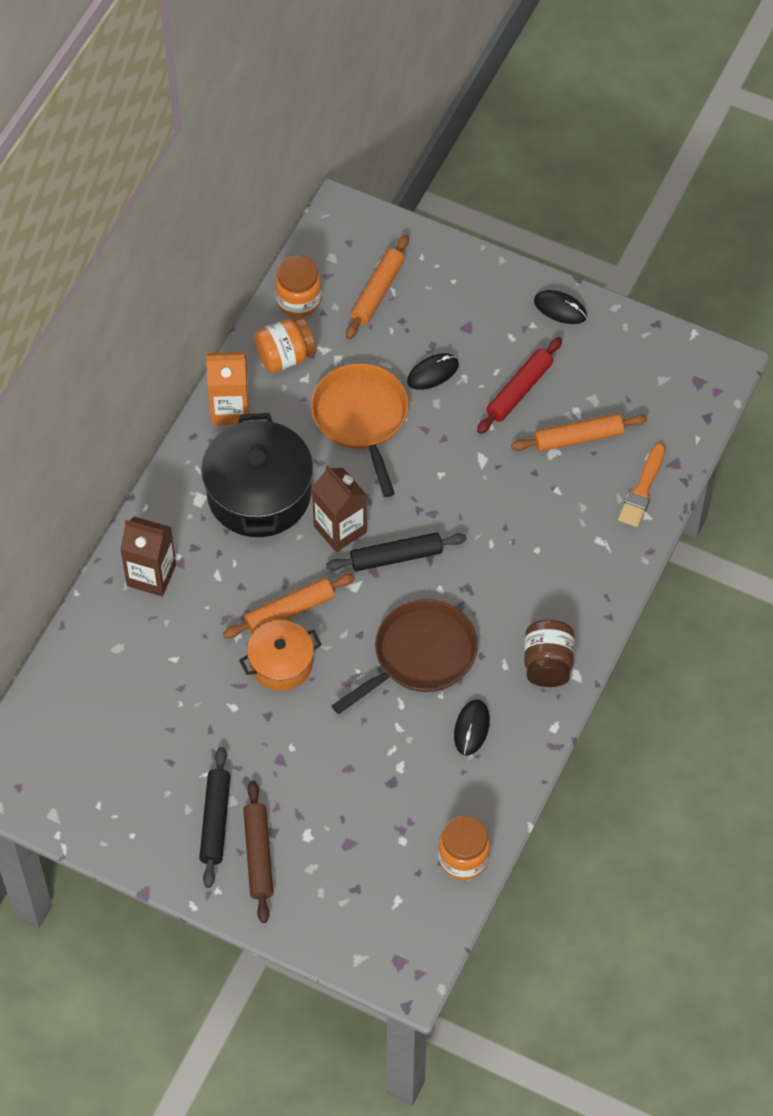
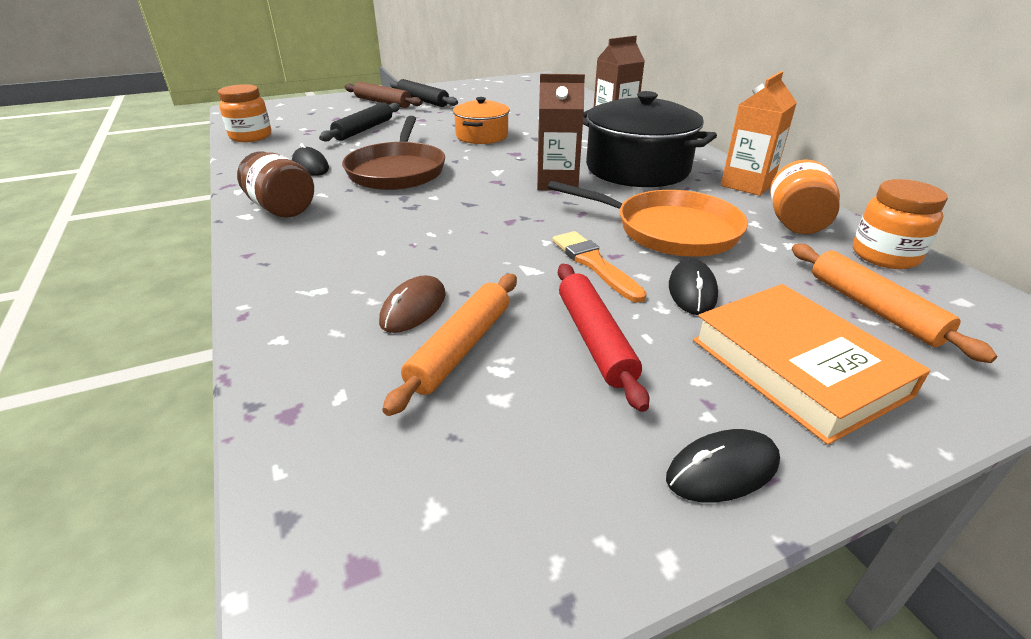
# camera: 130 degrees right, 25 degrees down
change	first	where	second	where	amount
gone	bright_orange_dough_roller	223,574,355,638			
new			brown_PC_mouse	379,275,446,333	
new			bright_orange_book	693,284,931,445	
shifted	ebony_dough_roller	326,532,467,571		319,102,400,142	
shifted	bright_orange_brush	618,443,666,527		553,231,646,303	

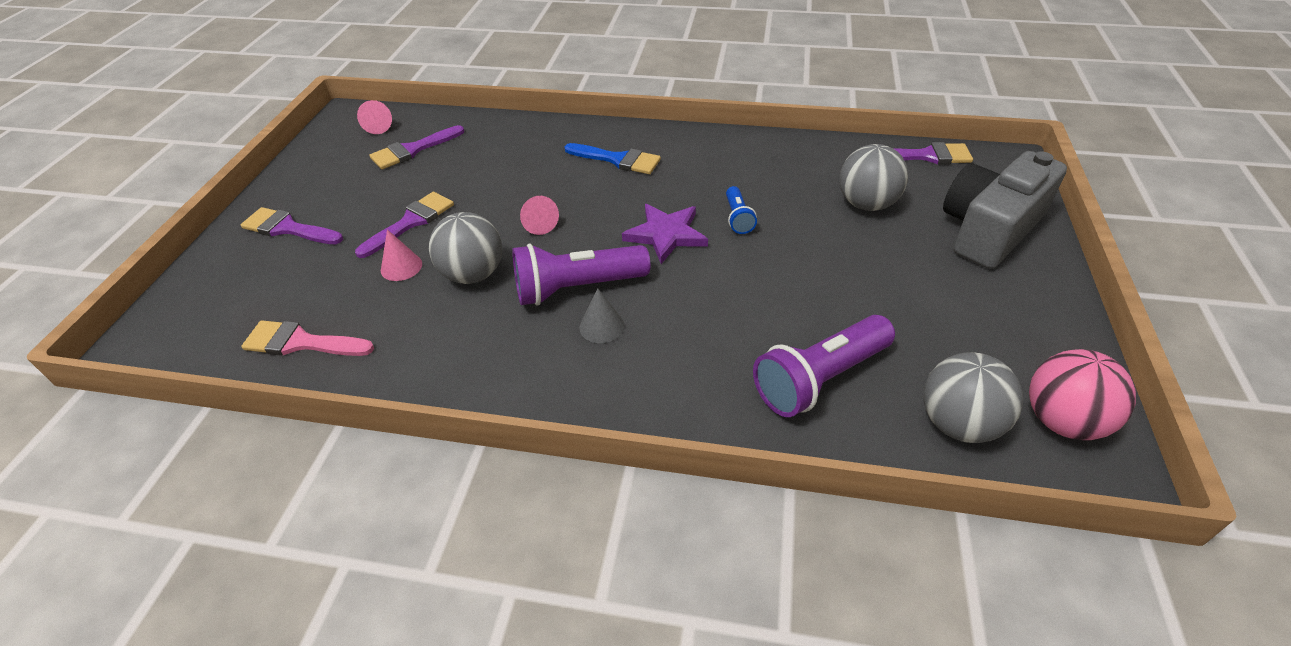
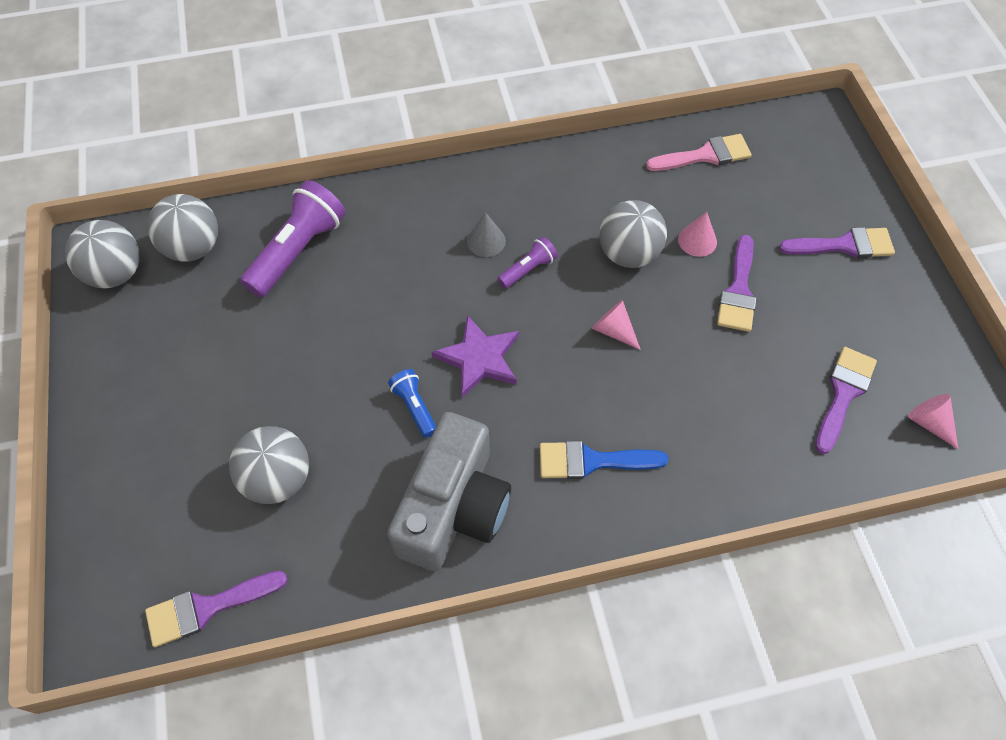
# camera: 155 degrees right, 15 degrees up
change	first	where	second	where	amount
shifted	gray_compact_camera	943,151,1067,269		387,412,511,571	
repainted	pink_ball	1029,349,1136,440	gray_ball	65,220,140,288	
scaled	violet_pocket_torch	512,244,650,306		497,236,558,289	x0.51

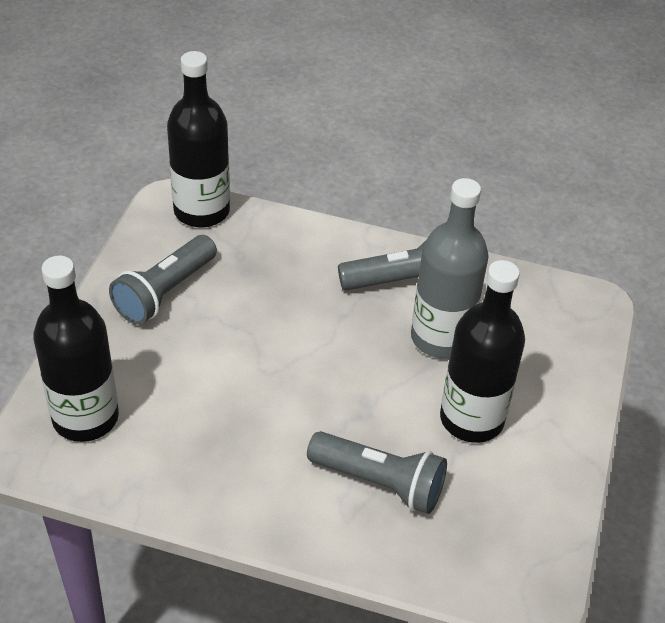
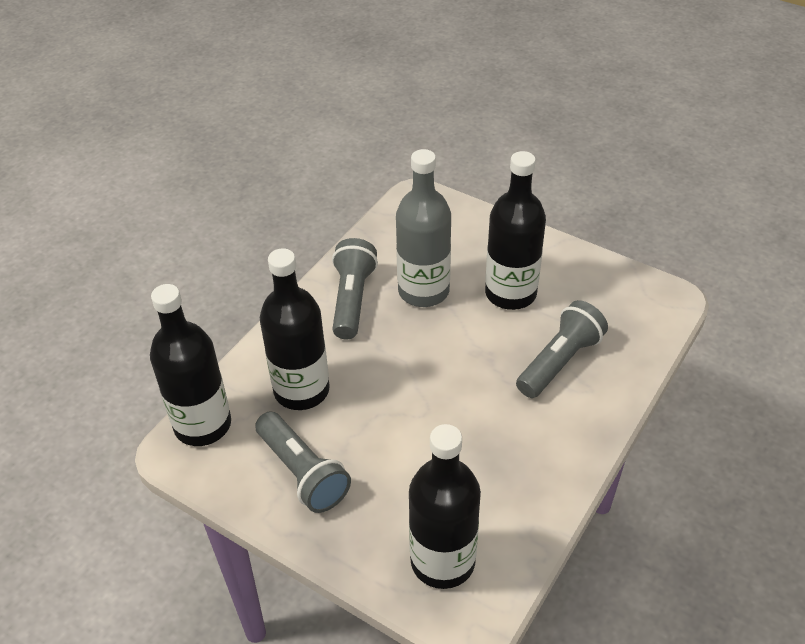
# camera: 70 degrees left, 0 degrees up
change	first	where	second	where	amount
new			ebony_flask	260,248,330,410	

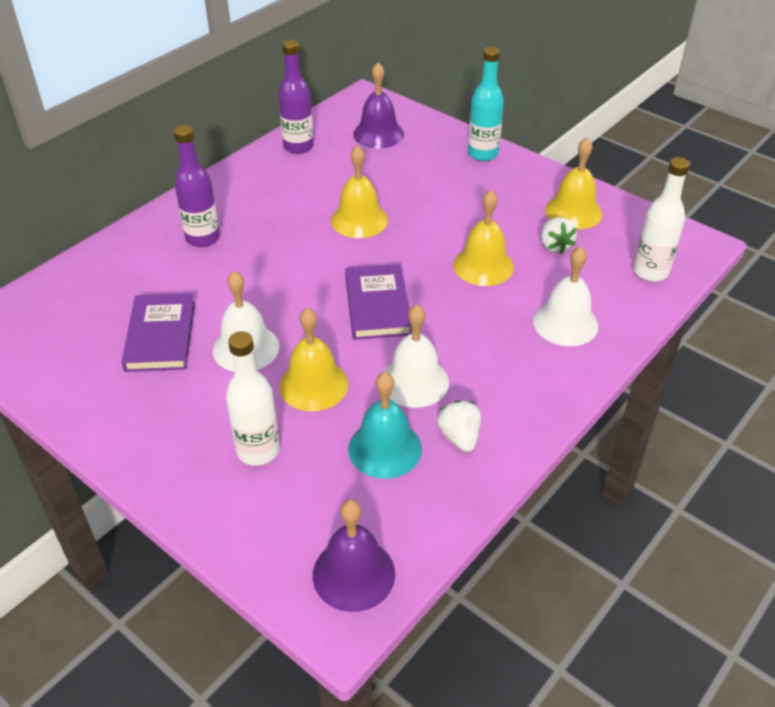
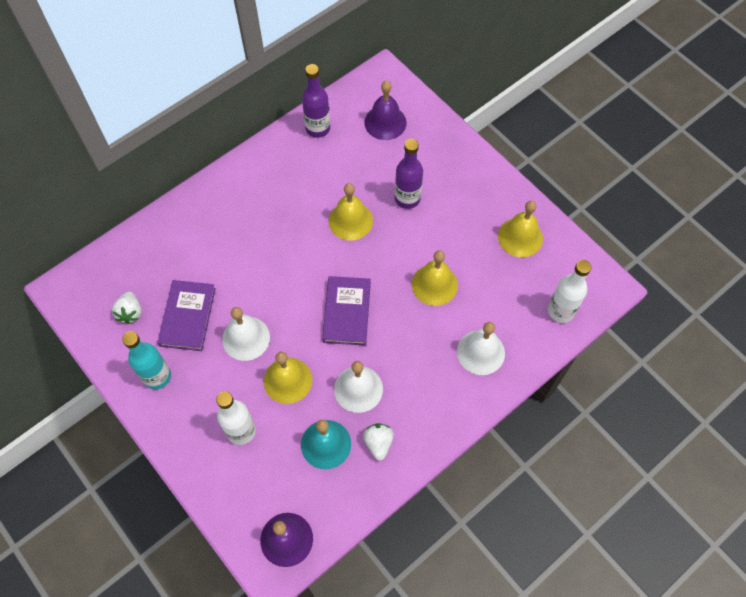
# camera: 10 degrees right, 20 degrees up
change	first	where	second	where	amount
shifted	violet_flask	174,125,220,247		395,139,423,209	
shifted	aqua_flask	468,46,504,161		122,331,171,389	
shifted	pure_white_toy_strawberry	541,217,577,254		112,291,142,324	

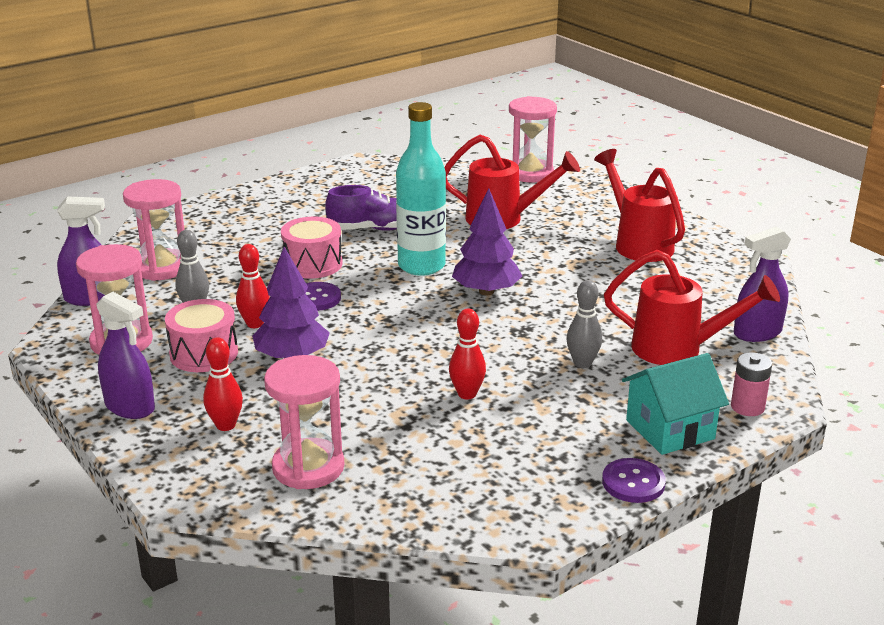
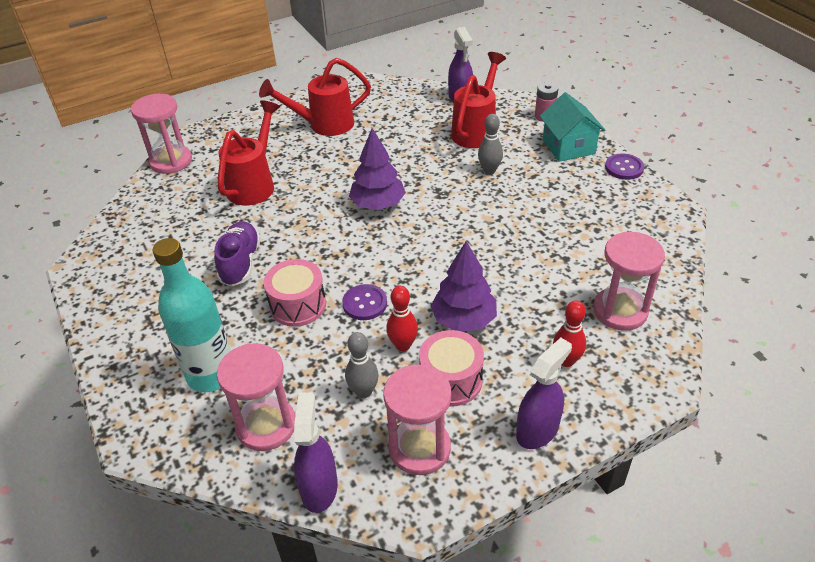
# camera: 80 degrees left, 15 degrees up
change	first	where	second	where	amount
gone	crimson_tenpin	449,309,486,399			
shifted	aqua_flask	396,102,446,276		153,238,231,392	

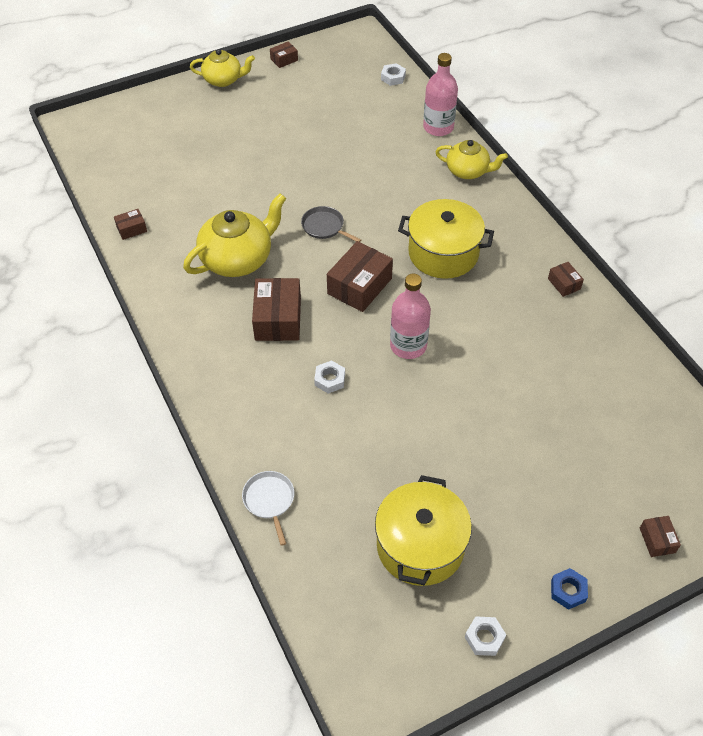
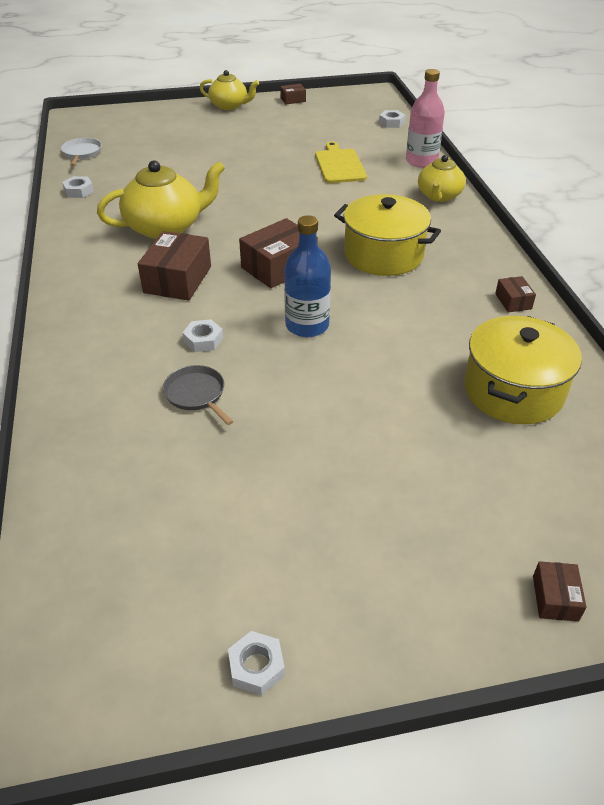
# camera: 15 degrees right, 10 degrees down
change	first	where	second	where	amount
gone	cobalt_hexagon_nut	551,568,588,610			
new			bright_yellow_cutting_board	315,141,367,183	
shifted	pure_white_pan	242,471,294,546		61,138,102,166	
shifted	gray_pan	301,206,361,242		163,365,233,425	
shifted	bright_yellow_stockpot	375,475,472,586		464,316,582,424	
swapped	brown_box	114,209,147,240	pure_white_hexagon_nut	62,176,94,198	
repainted	pink_flask	390,274,431,359	cobalt_flask	284,215,331,337	
rotated	bright_yellow_china_teapot	435,140,508,179		418,155,466,202	75 degrees clockwise

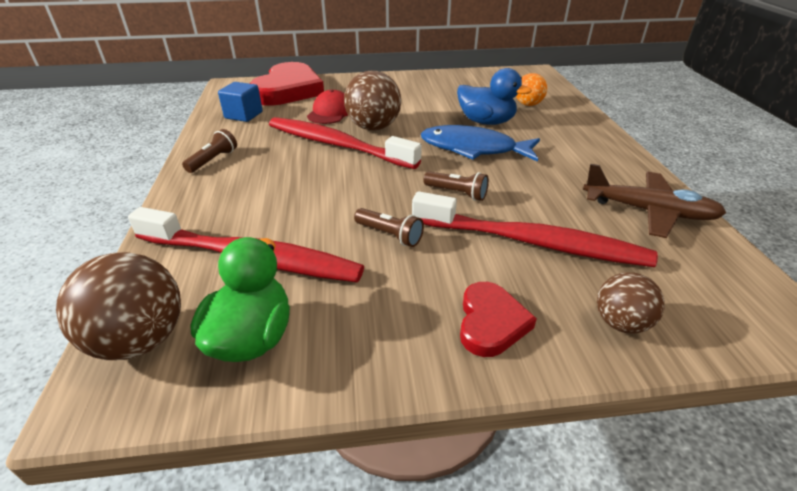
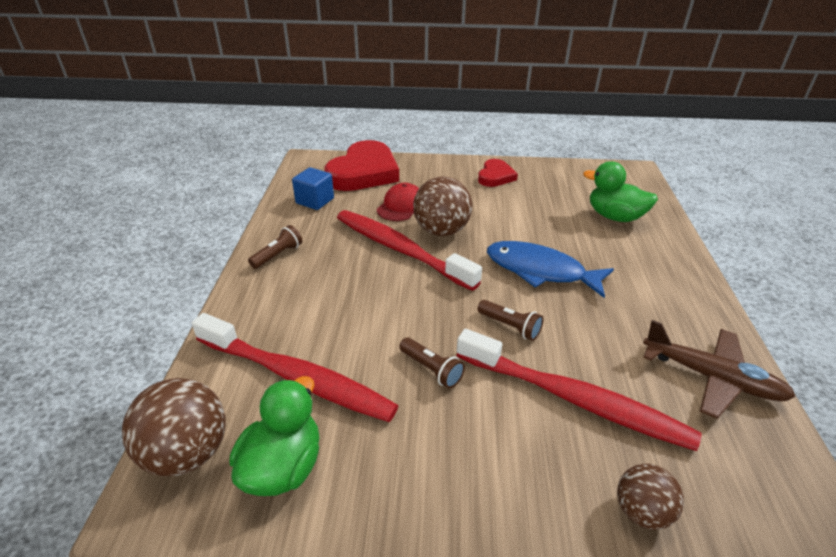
# camera: 10 degrees right, 0 degrees up
change	first	where	second	where	amount
gone	cobalt_toy_duck	457,68,532,125			
shifted	crimson_love_heart	460,282,537,357		478,159,518,187	
swapped	bright_orange_ball	516,73,547,106	green_toy_duck	583,161,658,222	

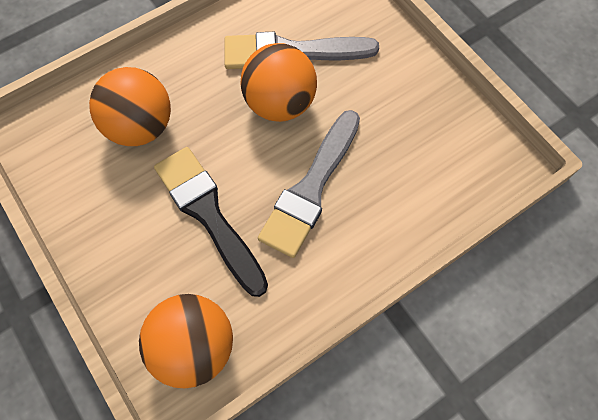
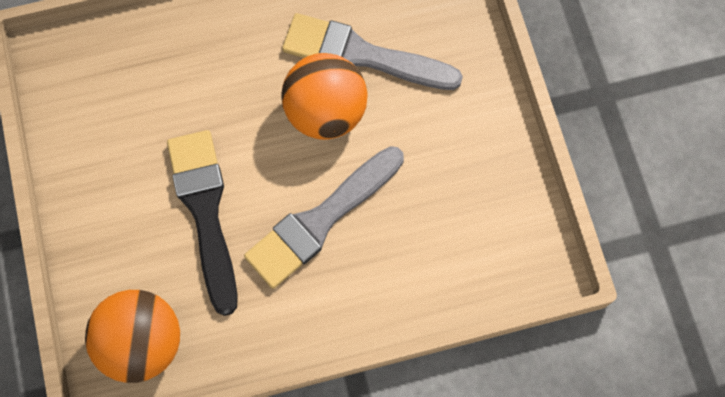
# camera: 20 degrees right, 5 degrees up
change	first	where	second	where	amount
gone	bright_orange_ball	89,67,171,146			

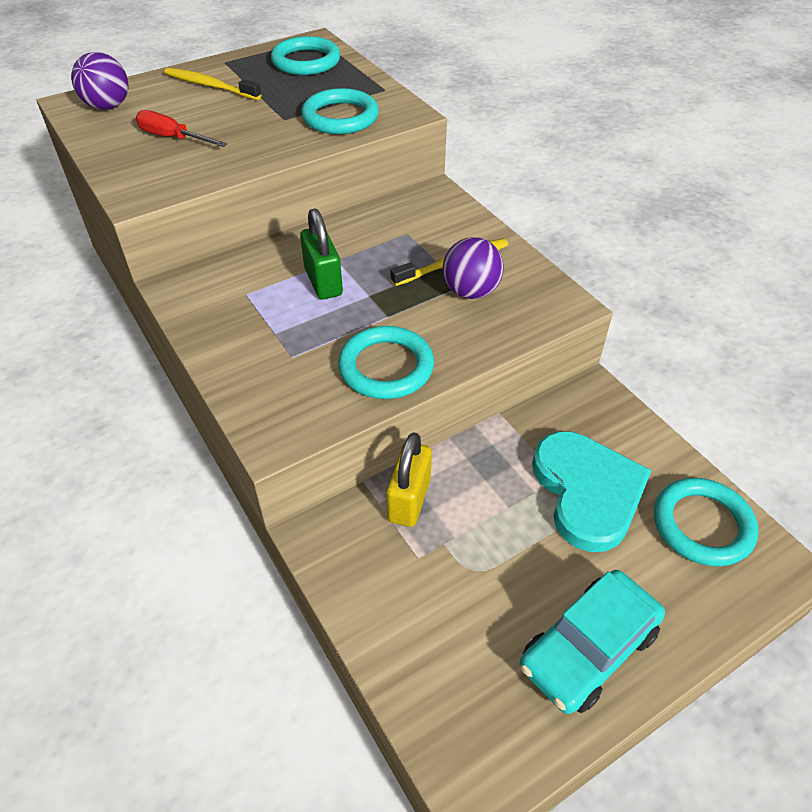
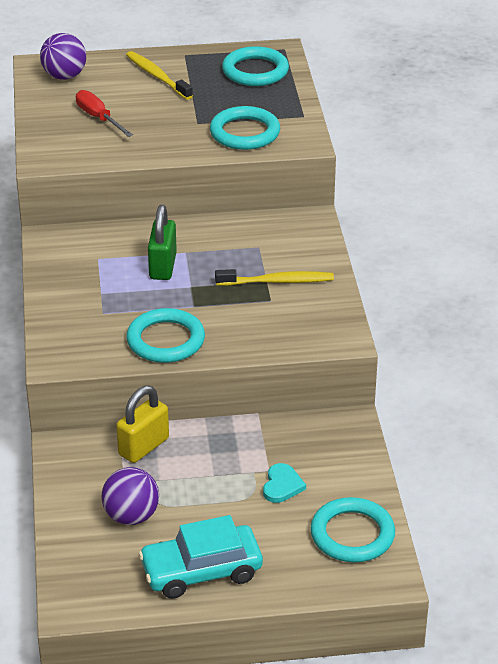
# camera: 25 degrees right, 10 degrees down
change	first	where	second	where	amount
shifted	violet_ball	443,237,504,299		101,467,159,525	
scaled	aqua_love_heart	532,431,652,552		263,463,306,503	x0.44

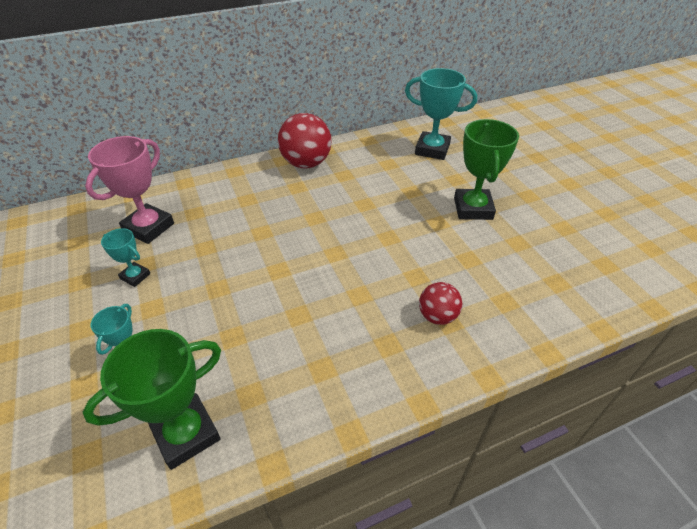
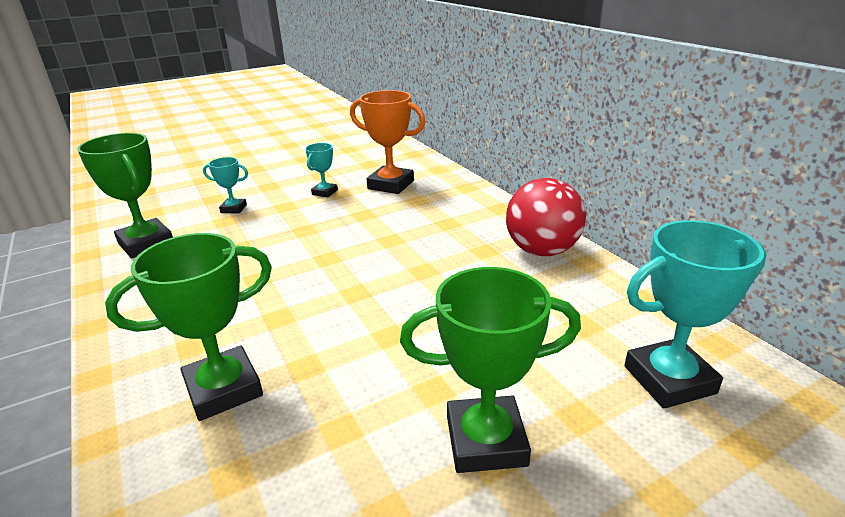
# camera: 85 degrees right, 15 degrees down
change	first	where	second	where	amount
swapped	crimson_ball	419,282,462,325	green_trophy	105,233,272,421	
repainted	pink_trophy	85,136,174,244	bright_orange_trophy	350,90,426,194	
rotated	aqua_trophy	405,68,477,160		624,220,767,409	60 degrees clockwise

